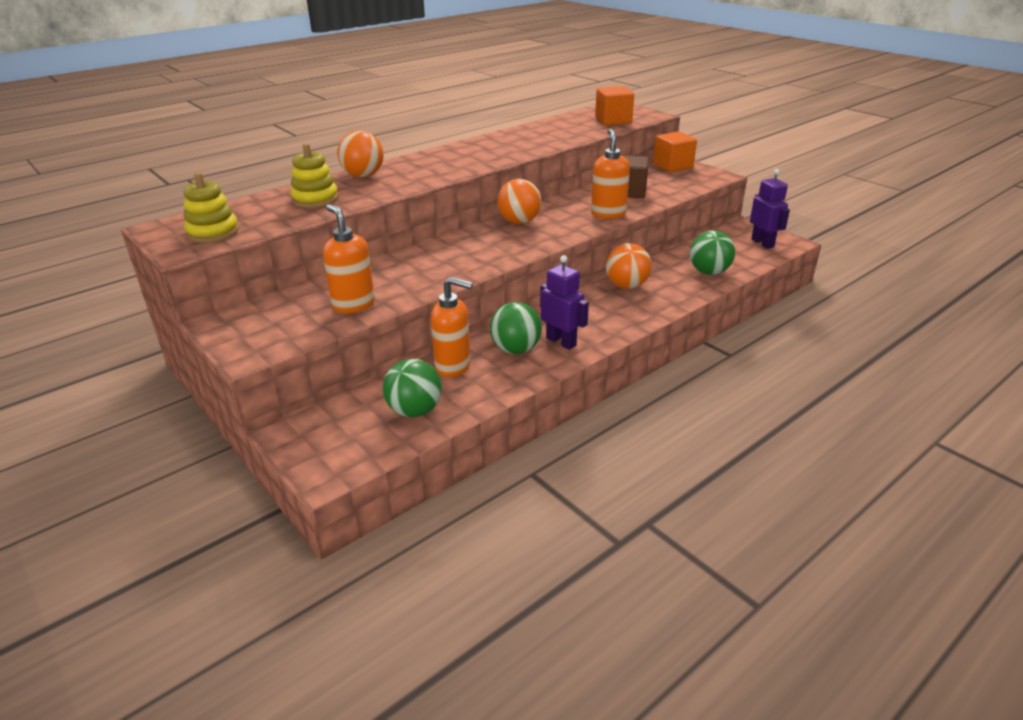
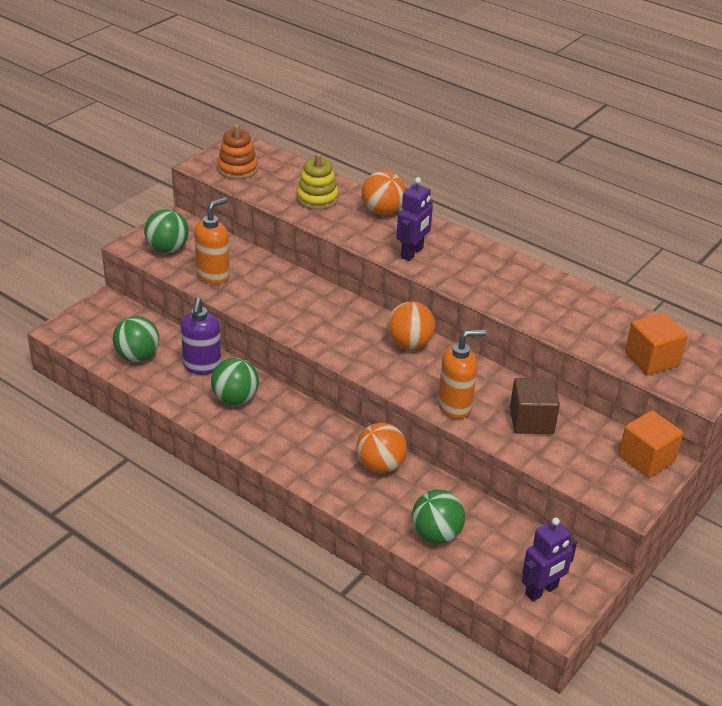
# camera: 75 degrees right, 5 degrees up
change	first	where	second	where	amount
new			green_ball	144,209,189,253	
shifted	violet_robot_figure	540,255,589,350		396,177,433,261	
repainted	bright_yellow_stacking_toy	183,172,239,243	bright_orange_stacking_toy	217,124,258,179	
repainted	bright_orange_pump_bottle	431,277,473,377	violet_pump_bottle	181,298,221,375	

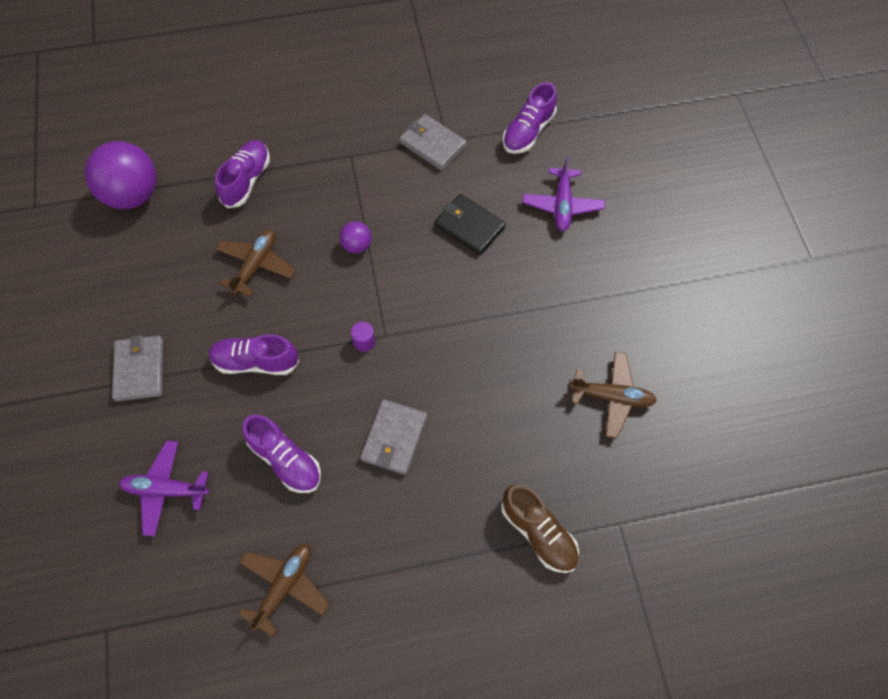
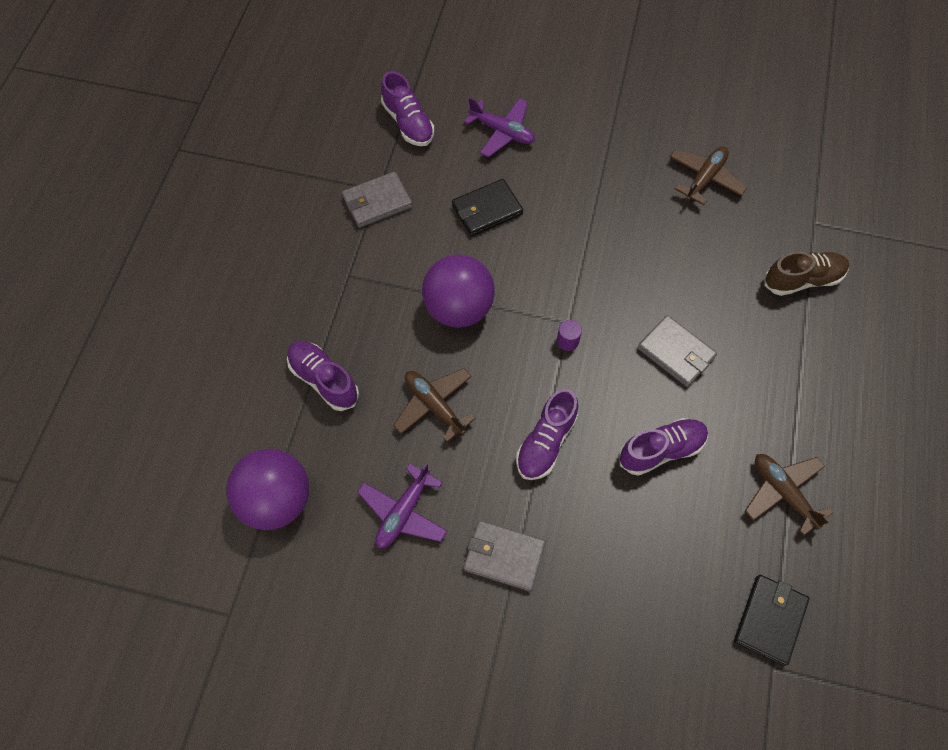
# camera: 65 degrees left, 0 degrees up
change	first	where	second	where	amount
new			ebony_wallet	734,575,810,666	
shifted	violet_plane	119,441,209,537		357,463,447,548	
scaled	violet_ball	340,221,372,253		422,254,495,328	x2.12

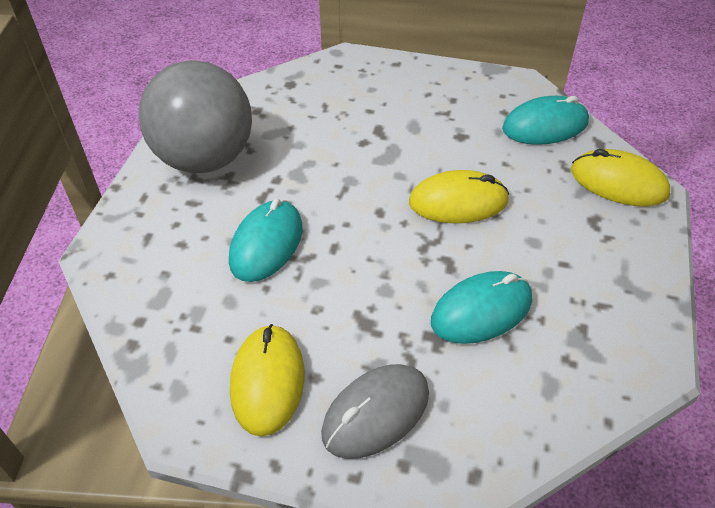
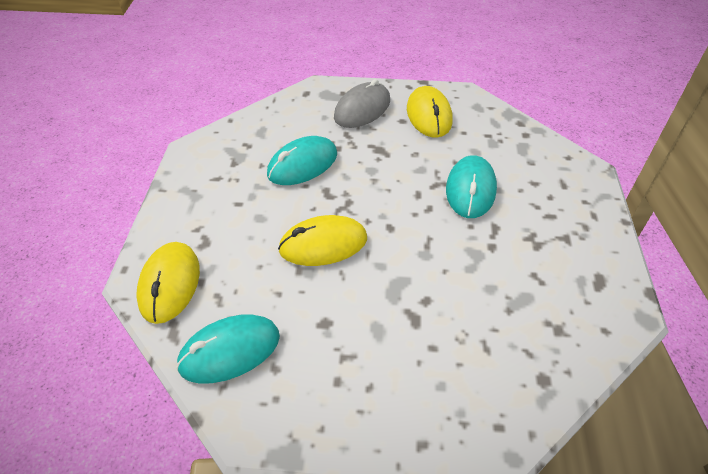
# camera: 170 degrees right, 0 degrees up
change	first	where	second	where	amount
gone	gray_ball	139,60,252,173			
rotated	bright_yellow_PC_mouse	571,149,670,206		136,242,200,324	75 degrees clockwise

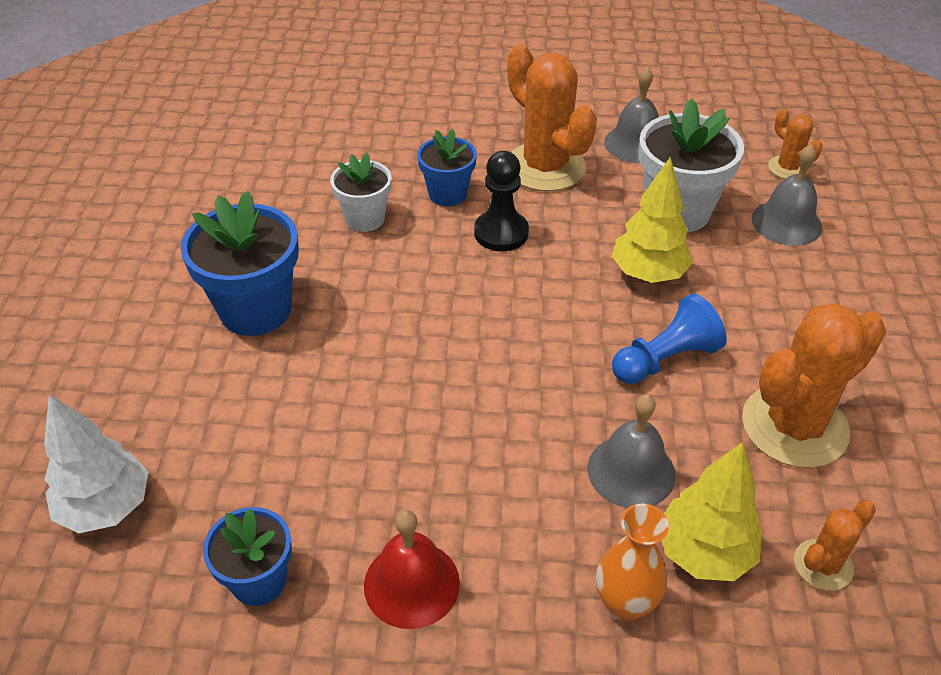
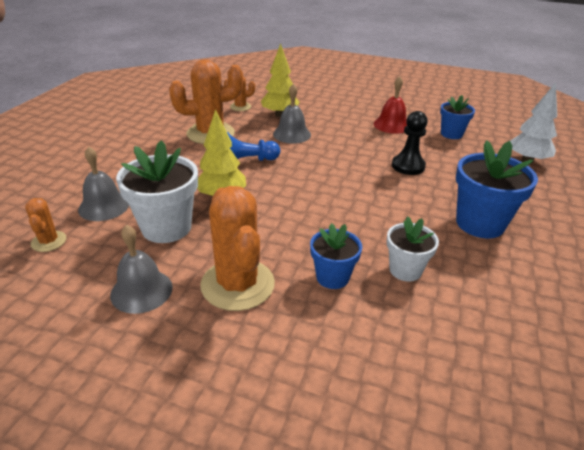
# camera: 165 degrees left, 10 degrees down
change	first	where	second	where	amount
gone	bright_orange_flower_vase	596,504,669,622			
shifted	ebony_chess_pawn	474,151,529,251		392,111,428,175	

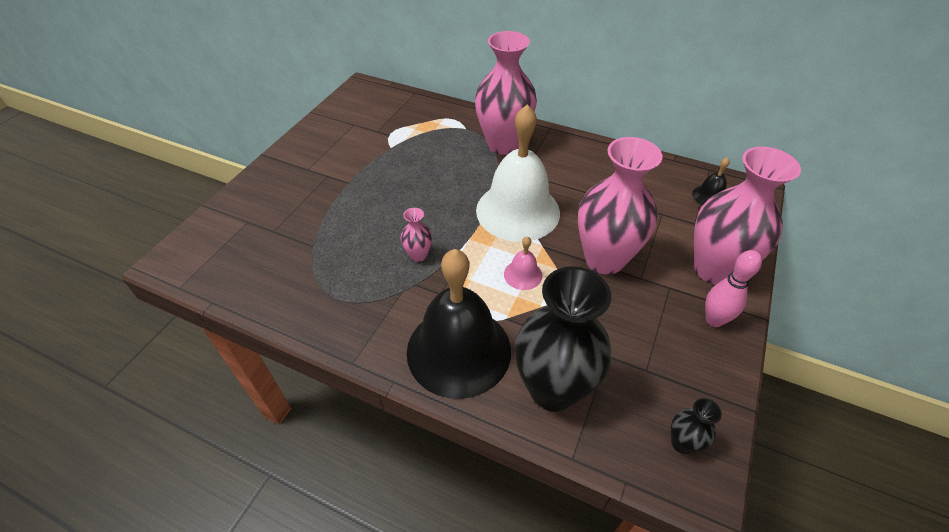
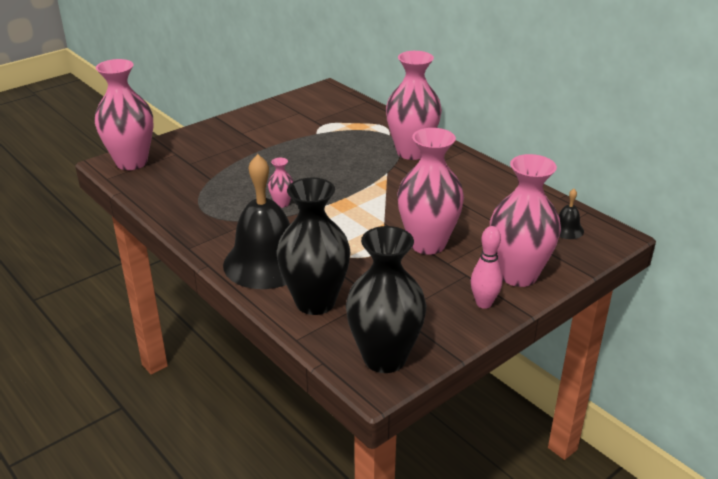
# camera: 25 degrees right, 15 degrees down
change	first	where	second	where	amount
gone	pure_white_hand_bell	476,105,560,242			
gone	pink_hand_bell	504,236,542,290			
new			pink_flower_vase	95,59,153,170	
scaled	ebony_flower_vase	671,398,722,454		346,226,426,373	x2.30

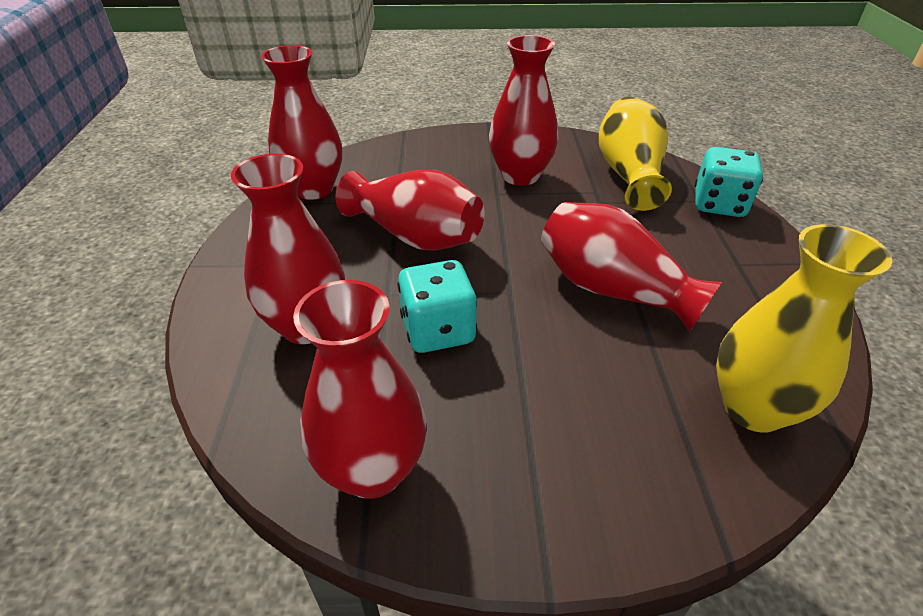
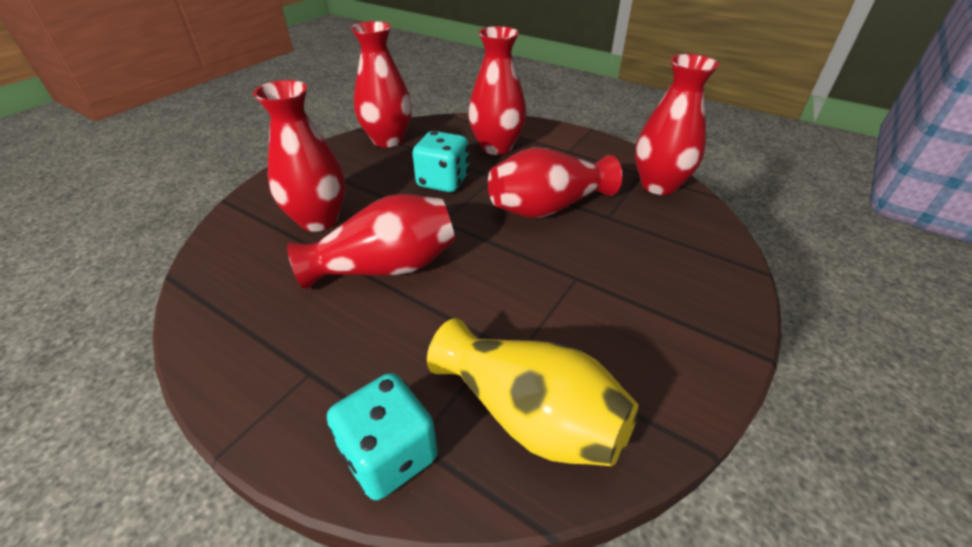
# camera: 125 degrees right, 0 degrees up
change	first	where	second	where	amount
gone	bright_yellow_flower_vase	716,224,892,433			
shifted	crimson_flower_vase	489,35,558,186		253,80,346,232	

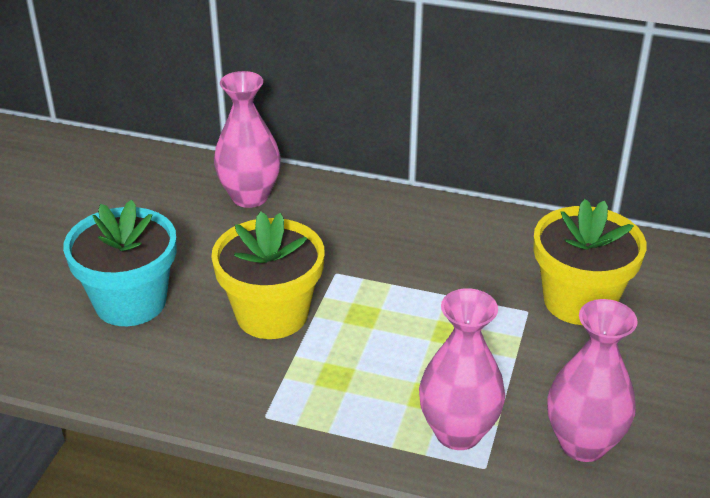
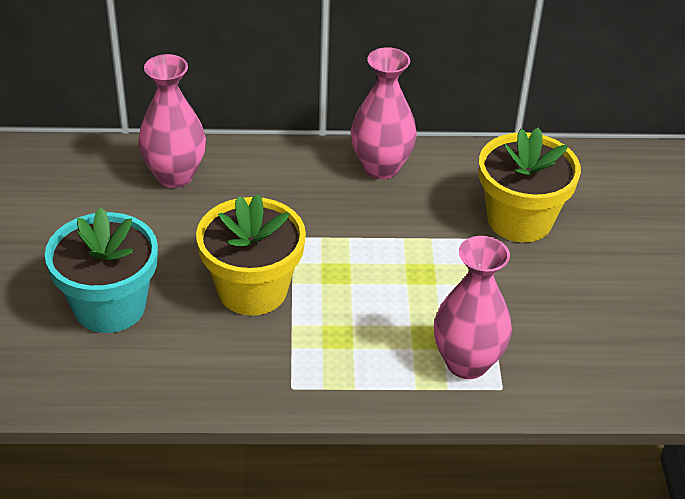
# camera: 20 degrees left, 5 degrees up
change	first	where	second	where	amount
shifted	pink_flower_vase	547,299,638,462		351,47,417,179	

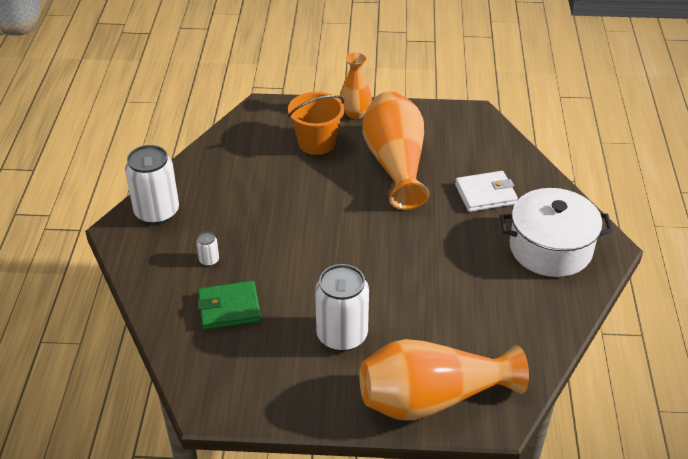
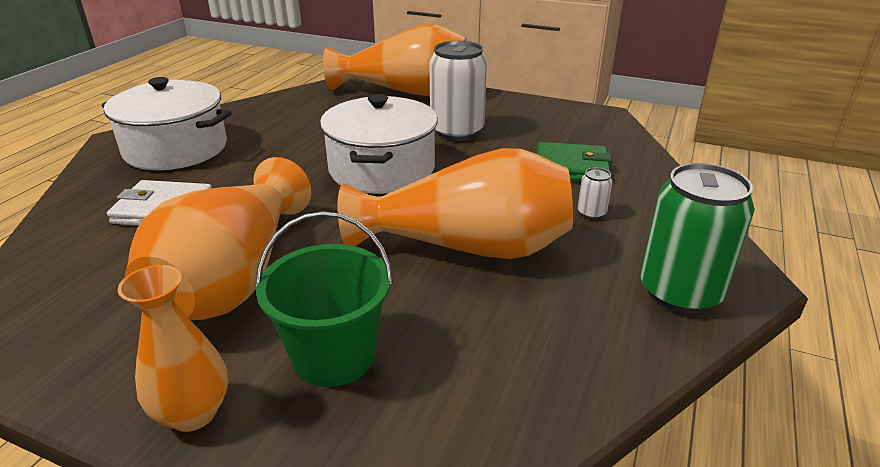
# camera: 160 degrees left, 10 degrees down
change	first	where	second	where	amount
new			pure_white_stockpot	320,94,438,194	
new			bright_orange_flower_vase	338,148,573,259	
repainted	pure_white_can	125,145,179,225	green_can	640,163,755,314	
repainted	bright_orange_sand_bucket	288,92,345,155	green_sand_bucket	255,211,393,387	

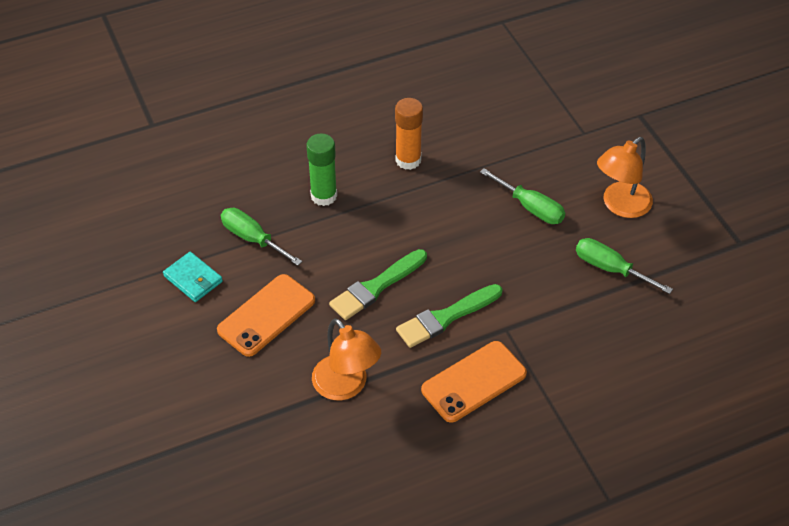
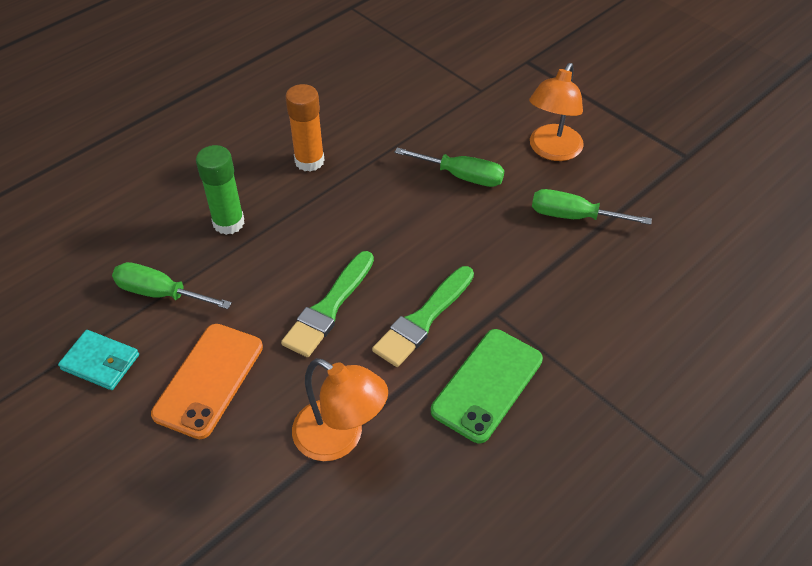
# camera: 20 degrees left, 0 degrees up
change	first	where	second	where	amount
repainted	bright_orange_smartphone	421,341,527,423	green_smartphone	431,329,543,443	

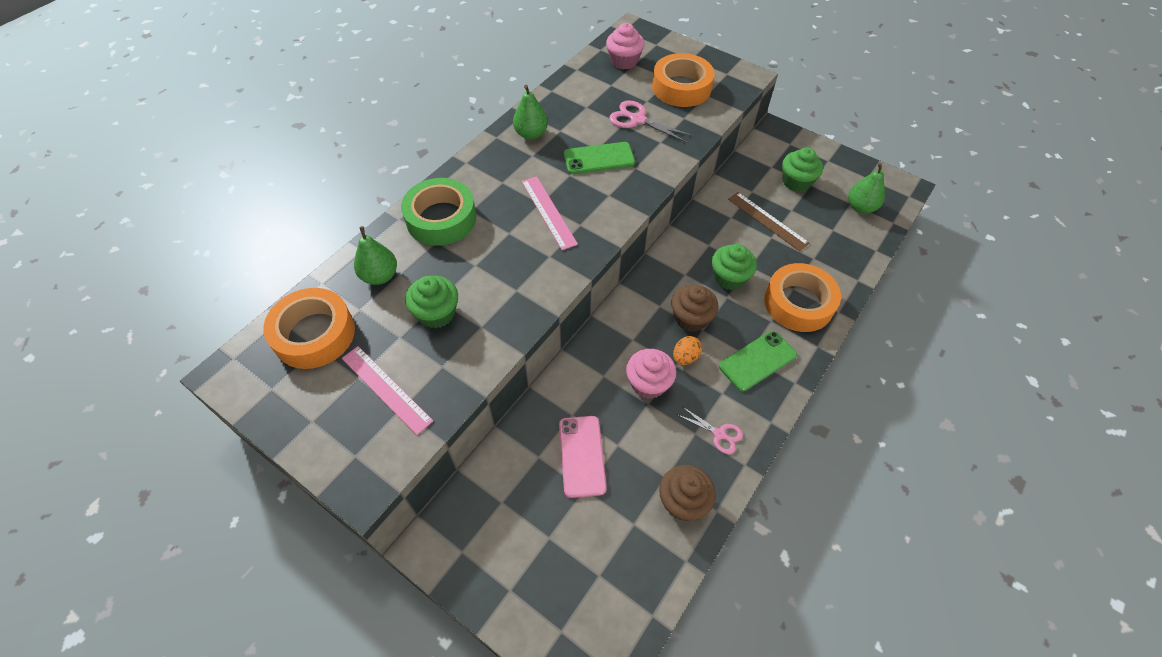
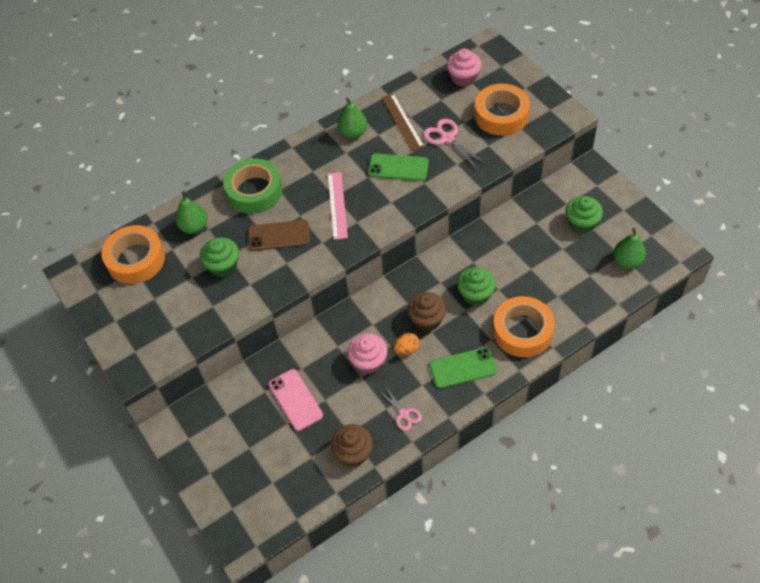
# camera: 25 degrees right, 0 degrees up
change	first	where	second	where	amount
gone	pink_ruler	342,346,433,435			
new			brown_smartphone	248,220,310,251	
shifted	brown_ruler	728,192,809,251		382,93,424,151	
rotated	pink_smartphone	559,416,607,498		269,369,323,431	45 degrees counterclockwise

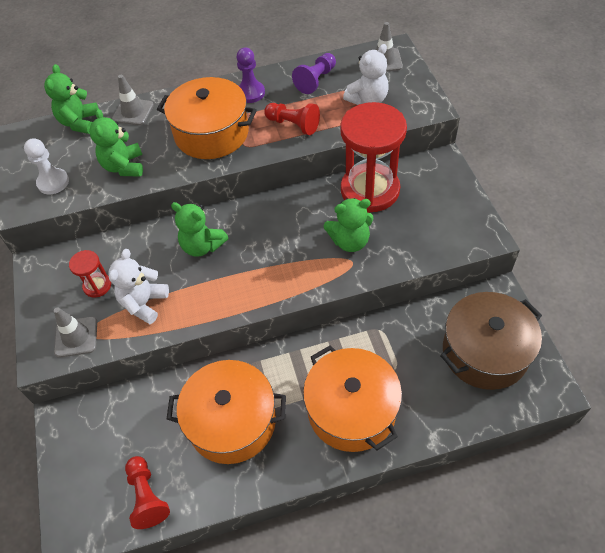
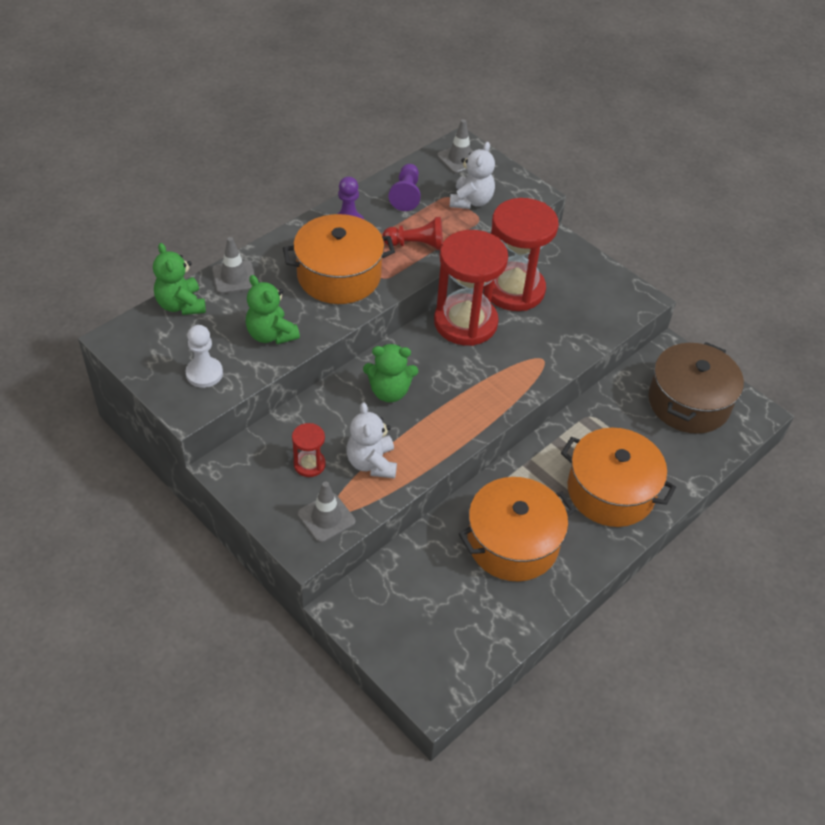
# camera: 35 degrees left, 5 degrees down
change	first	where	second	where	amount
gone	crimson_chess_pawn	125,456,170,529			
gone	green_teddy_bear	324,198,374,252			
new			crimson_sand_timer	434,230,508,346	

